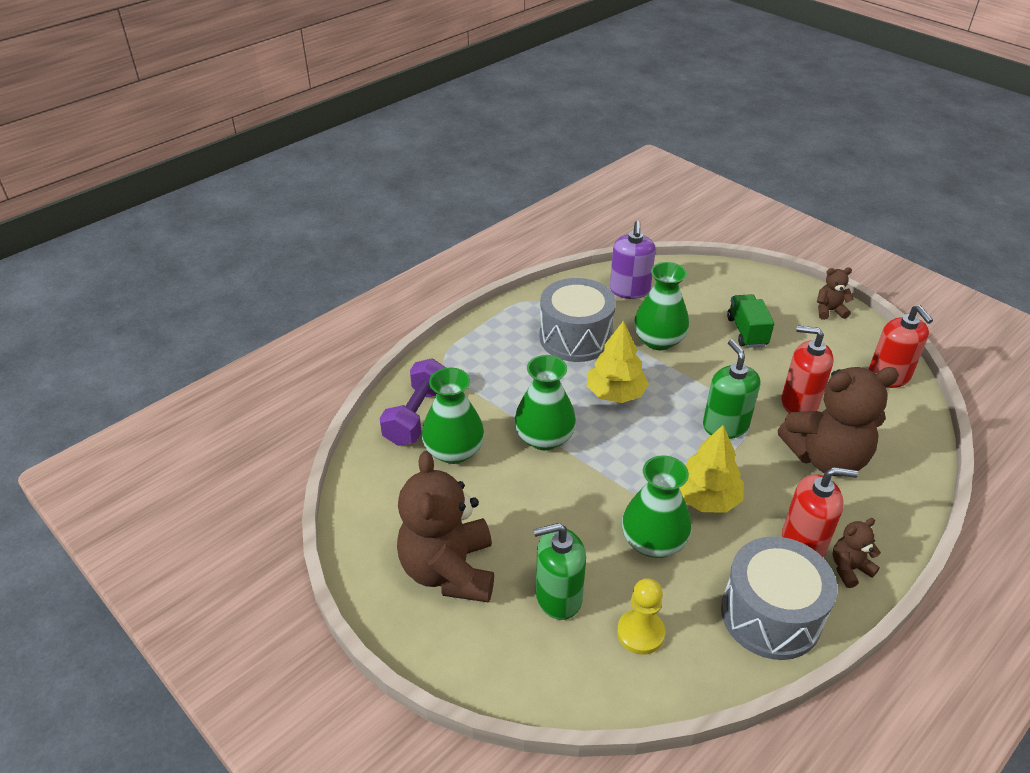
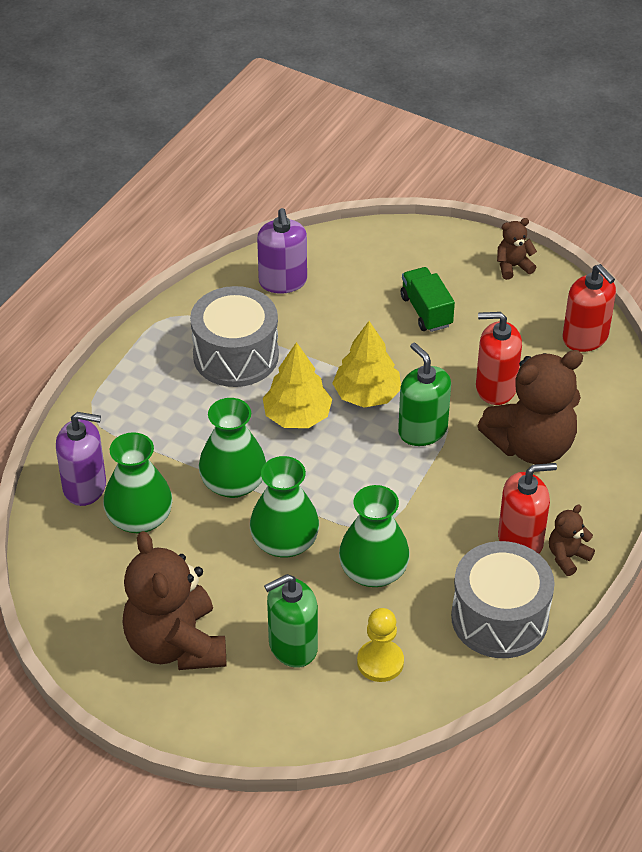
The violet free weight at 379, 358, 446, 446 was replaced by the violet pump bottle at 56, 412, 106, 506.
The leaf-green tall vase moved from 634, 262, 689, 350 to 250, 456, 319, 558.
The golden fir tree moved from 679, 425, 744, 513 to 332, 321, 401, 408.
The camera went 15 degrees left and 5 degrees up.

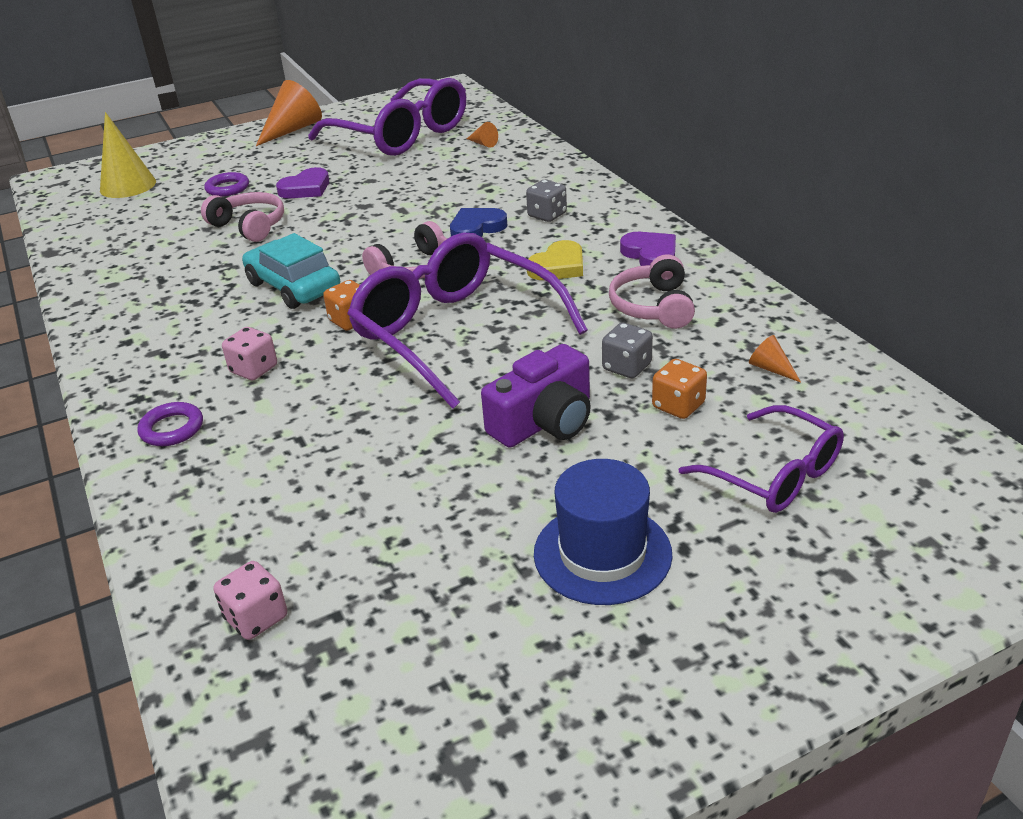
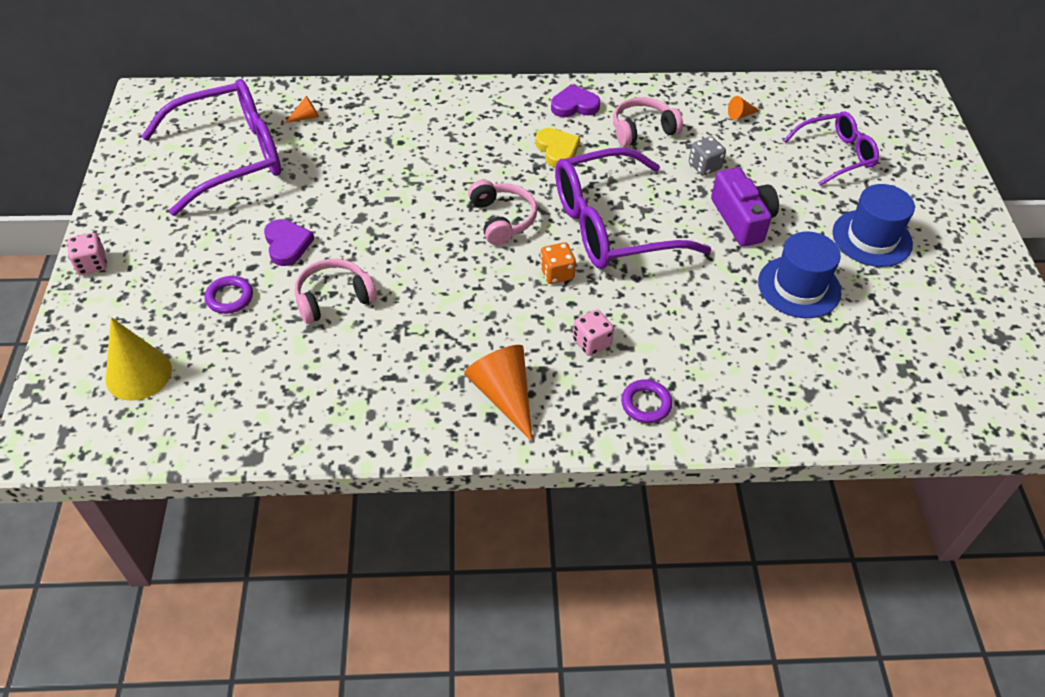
The pink dice moved from 213, 561, 287, 640 to 67, 233, 107, 275.
The turquoise automobile at 242, 233, 340, 309 disappeared.
The orange-coloured cone shape moved from 256, 80, 322, 146 to 464, 345, 532, 441.
The cobalt heart at 450, 208, 507, 237 disappeared.
The gray dice at 526, 180, 567, 222 disappeared.
The pink over-ear headphones at 609, 254, 695, 329 turned 135 degrees clockwise.
The orange-coloured dice at 652, 359, 707, 419 disappeared.
The cobalt tall hat at 758, 232, 841, 318 appeared.
The camera went 70 degrees left and 15 degrees up.

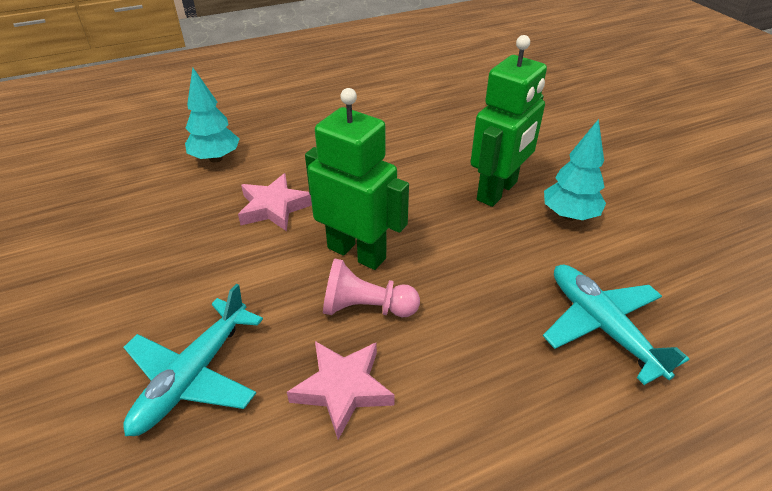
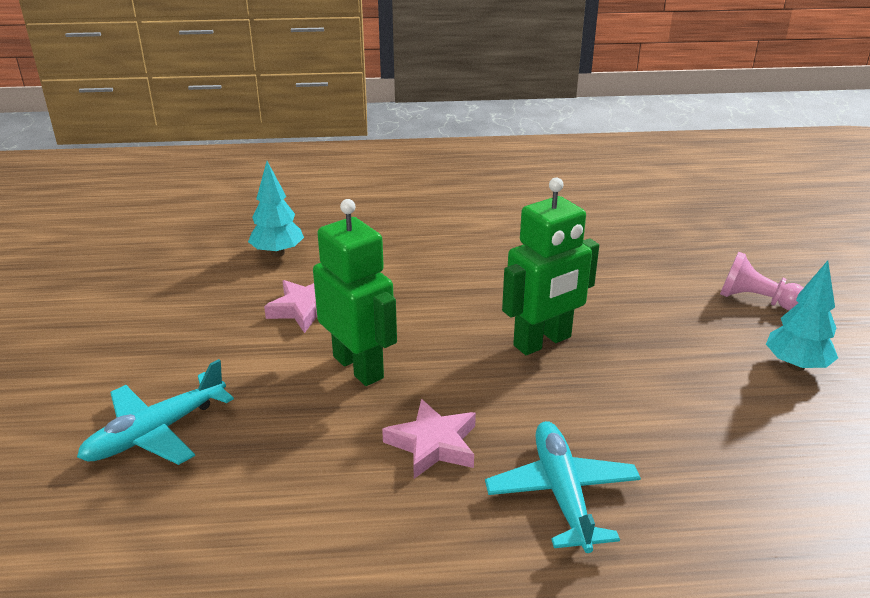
The pink star shape moved from 287, 341, 395, 440 to 382, 399, 476, 479.
The pink chess pawn moved from 323, 258, 420, 317 to 720, 251, 803, 310.
The turquoise fir tree moved from 544, 119, 606, 221 to 766, 261, 838, 371.
The camera went 20 degrees right and 10 degrees down.

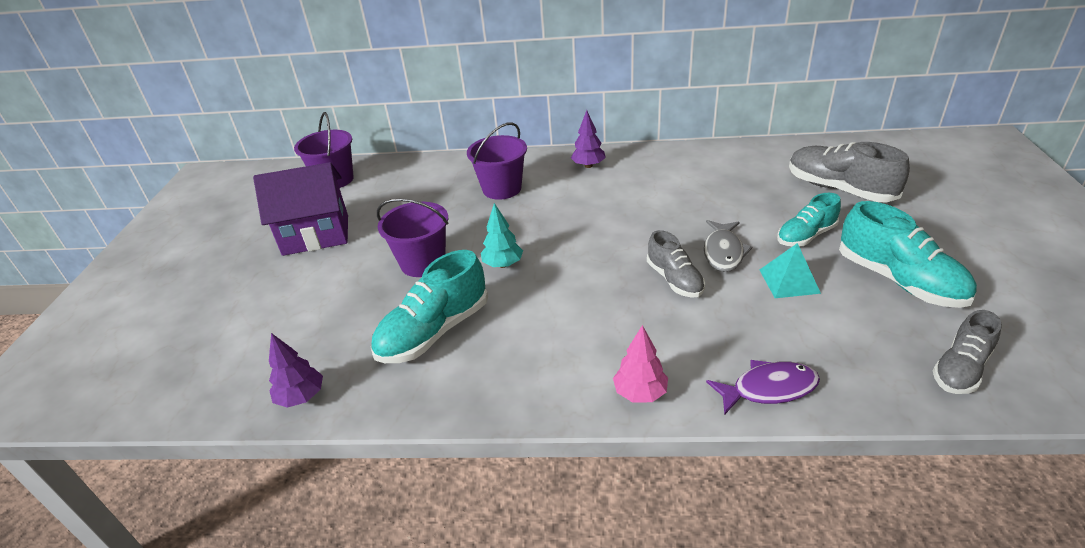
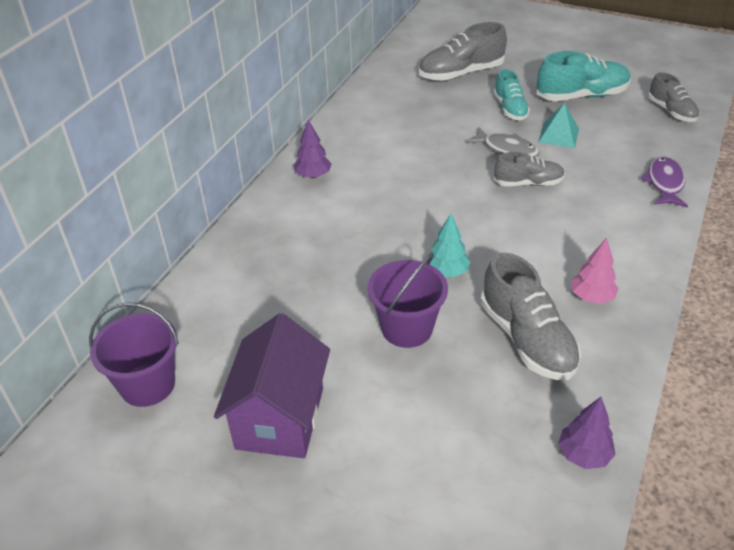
The turquoise sneaker at 371, 250, 488, 363 became the gray sneaker at 481, 253, 581, 380.
The violet pail at 467, 122, 527, 200 disappeared.
The pink fir tree moved from 613, 325, 668, 402 to 571, 238, 619, 304.
The camera went 70 degrees left and 5 degrees up.

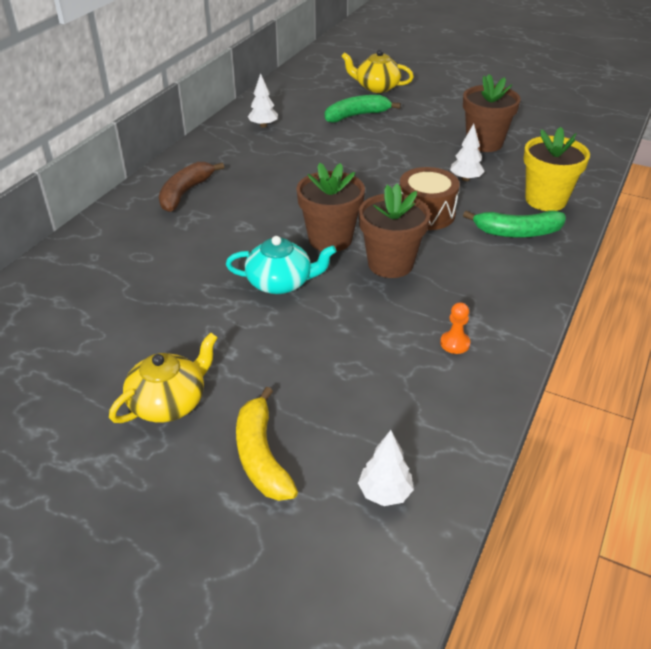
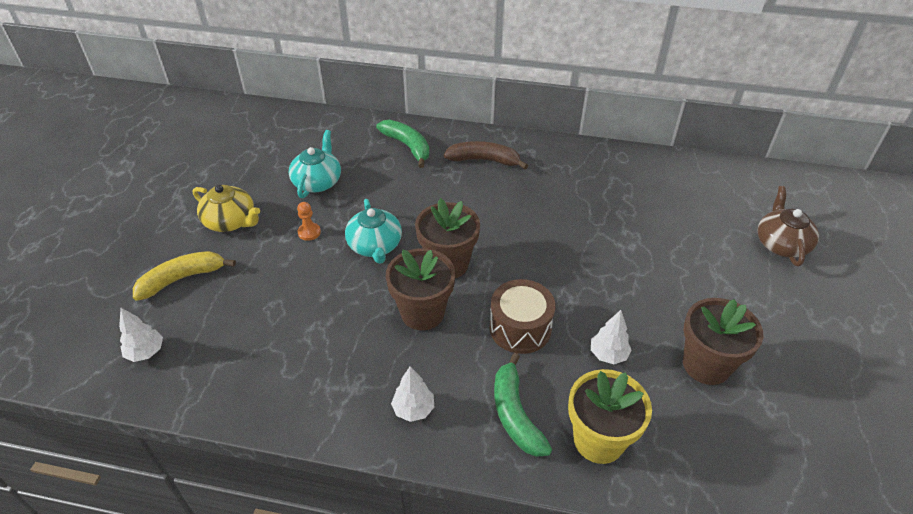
The pure white fir tree moved from 248, 73, 278, 128 to 391, 366, 434, 422.
The leaf-green toy banana moved from 325, 95, 401, 122 to 376, 120, 429, 168.
The golden teapot at 341, 49, 414, 93 became the russet teapot at 758, 186, 819, 266.
The orange-coloured chess pawn moved from 440, 302, 470, 354 to 297, 202, 321, 241.
The turquoise teapot at 289, 130, 341, 198 appeared.
The camera went 75 degrees right and 5 degrees up.

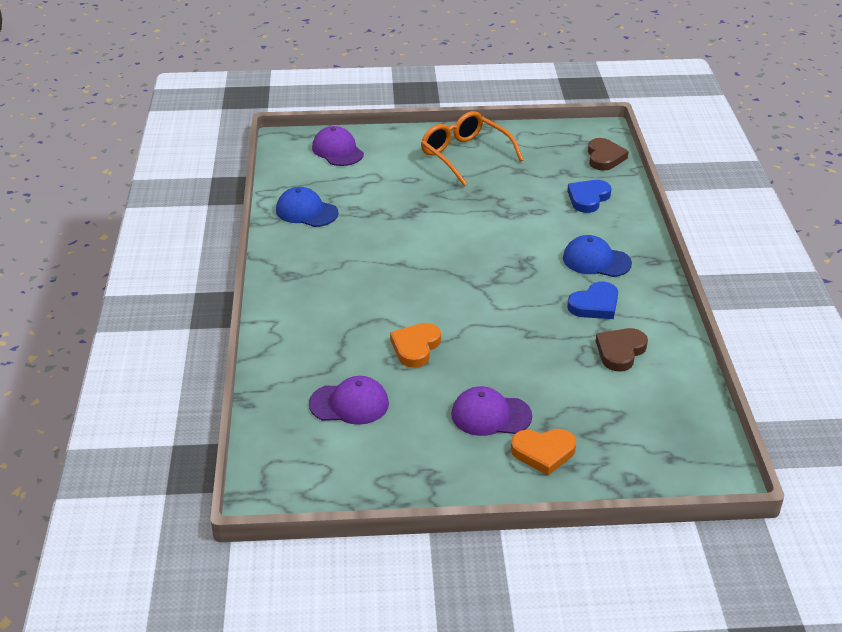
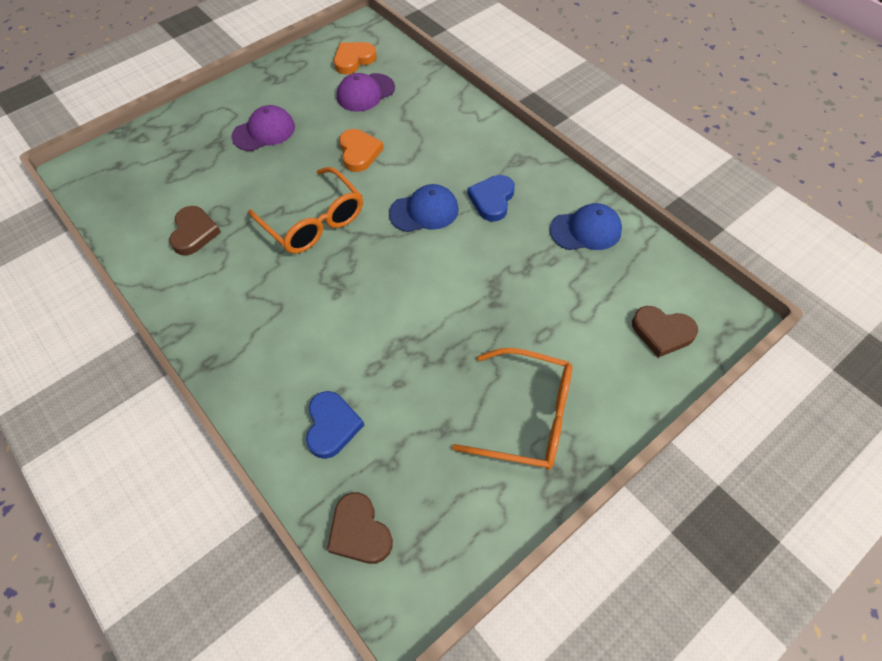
The violet cap at 312, 126, 364, 166 was replaced by the russet heart at 632, 306, 698, 358.
The orange-coloured heart moved from 511, 428, 576, 475 to 334, 42, 377, 74.
The cobalt cap moved from 563, 235, 632, 277 to 389, 184, 459, 232.
The cobalt heart moved from 567, 282, 618, 319 to 468, 175, 515, 222.
The orange-coloured glasses at 248, 167, 363, 254 appeared.
The camera went 145 degrees right and 20 degrees up.

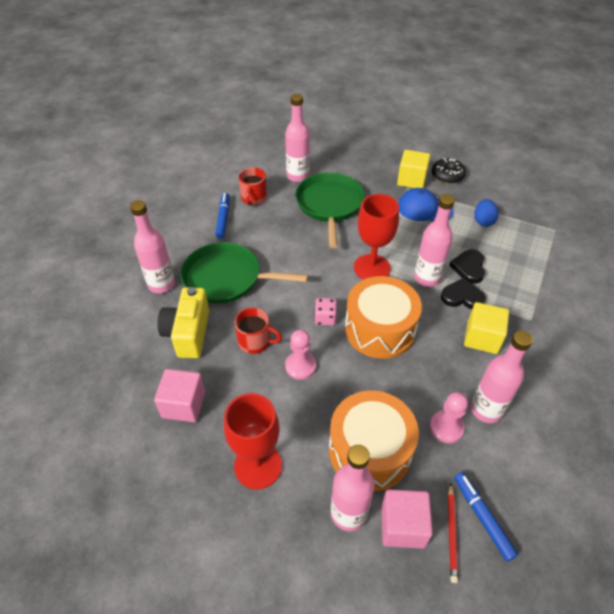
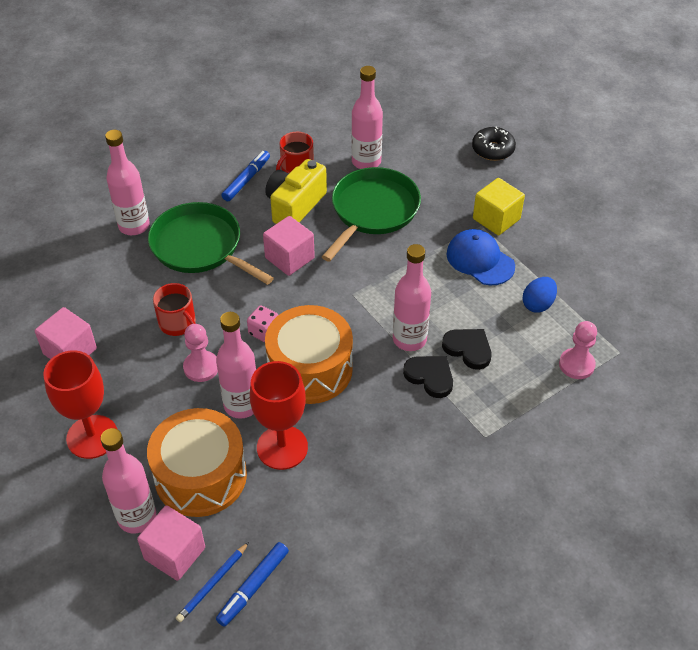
The golden photo camera moved from 158, 287, 209, 358 to 265, 159, 327, 224.
The scarlet wine glass moved from 354, 194, 399, 280 to 250, 361, 308, 470.
The pink chess pawn moved from 430, 392, 468, 443 to 559, 321, 597, 379.
The ebony donut moved from 431, 158, 466, 184 to 472, 127, 516, 161.
The scarlet wooden pencil at 448, 483, 458, 583 became the cobalt wooden pencil at 176, 542, 249, 622.
The ebony heart at 449, 250, 485, 284 turned 90 degrees clockwise.
The cobalt marker at 454, 472, 518, 561 turned 150 degrees counterclockwise.
The golden block at 464, 302, 509, 354 disappeared.
The pink flask moved from 471, 331, 533, 423 to 216, 312, 256, 419.
The pink block at 263, 216, 315, 276 appeared.
The camera went 30 degrees right and 0 degrees up.

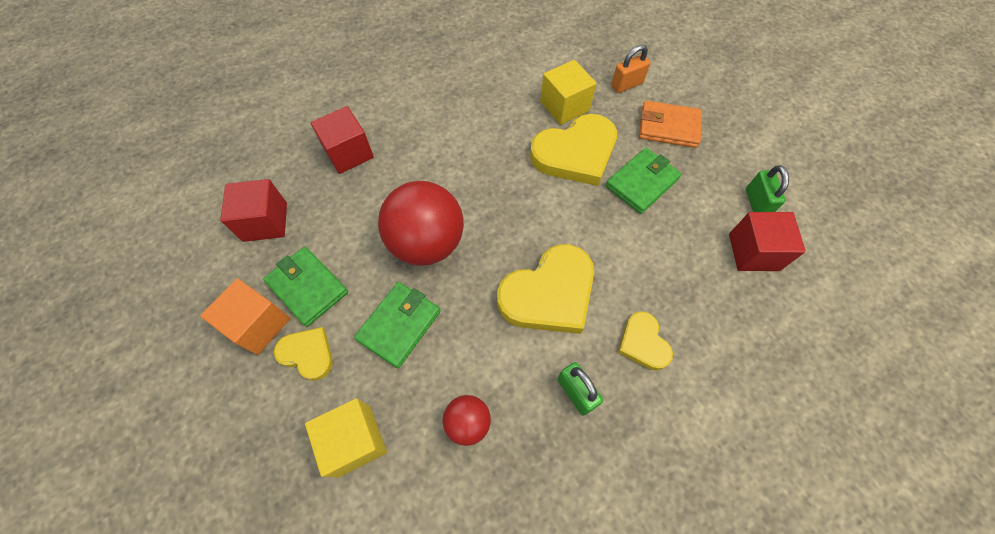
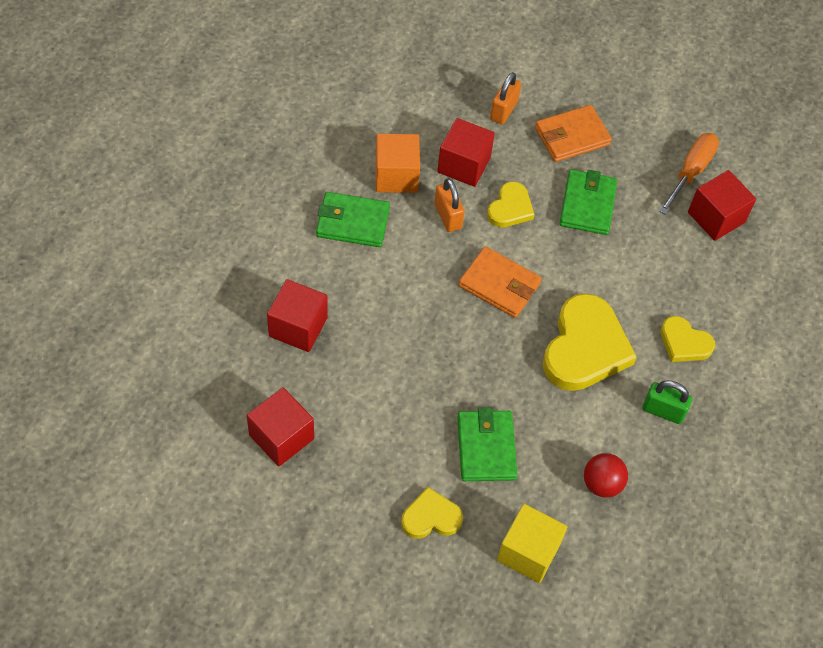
The orange-coloured block moved from 200, 278, 291, 355 to 375, 134, 420, 193.
The leaf-green billfold moved from 263, 247, 348, 327 to 316, 192, 390, 247.
The scarlet ball at 378, 181, 464, 266 disappeared.
The golden heart at 530, 114, 617, 186 changed to 0.54 times the size.
The golden block at 540, 60, 596, 125 became the scarlet block at 437, 118, 495, 187.
The leaf-green lock at 746, 165, 789, 212 was replaced by the orange-coloured hand screwdriver at 659, 133, 719, 214.
The orange-coloured lock at 434, 178, 465, 232 appeared.
The orange-coloured billfold at 459, 246, 542, 318 appeared.
The camera went 40 degrees left and 5 degrees down.

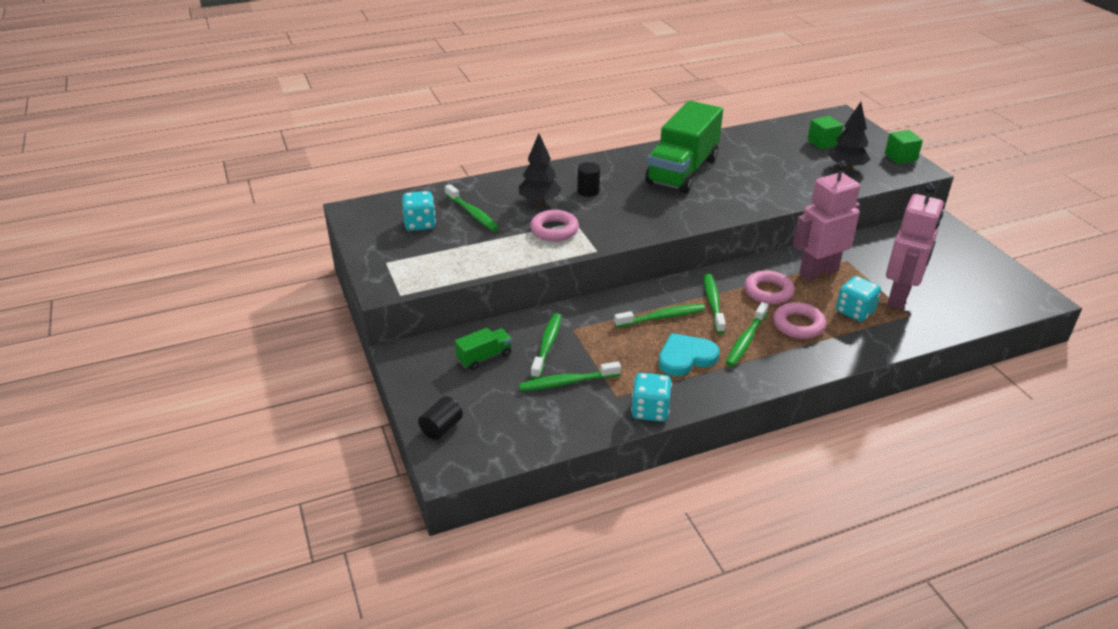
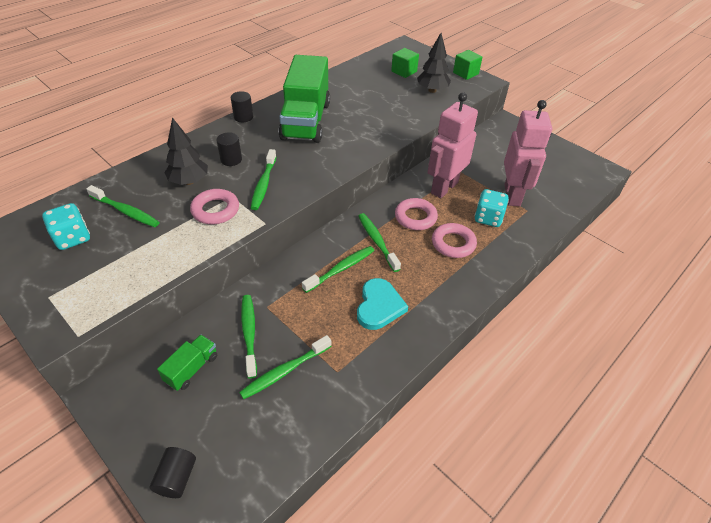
The turquoise dice at 631, 373, 672, 422 disappeared.
The turquoise heart at 658, 333, 719, 376 turned 150 degrees clockwise.
The leaf-green tooth brush moved from 726, 302, 769, 367 to 251, 149, 276, 210.
The ebony cylinder shape at 231, 91, 253, 122 appeared.
The camera went 25 degrees left and 10 degrees up.

